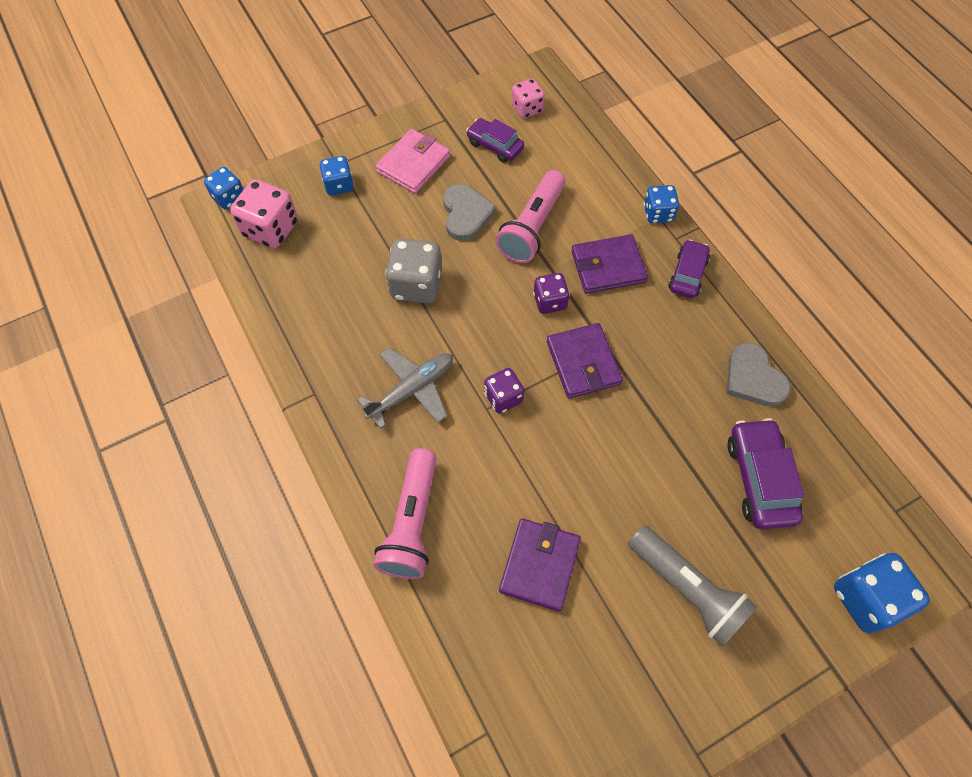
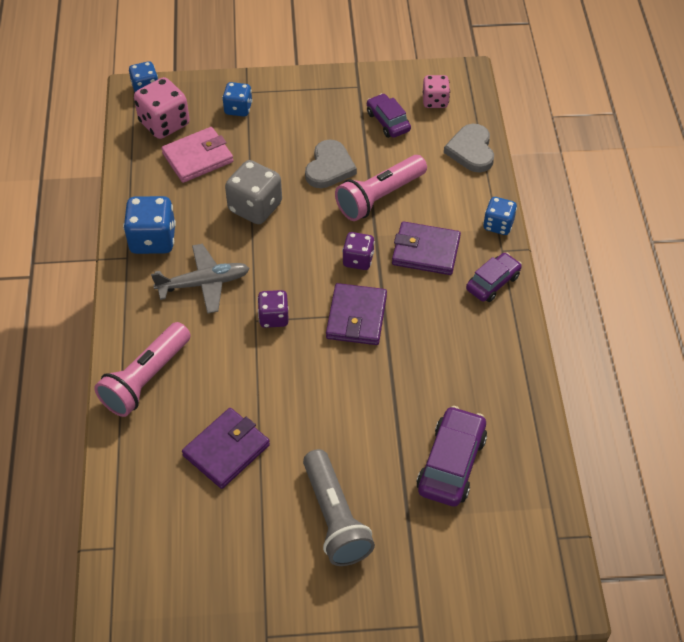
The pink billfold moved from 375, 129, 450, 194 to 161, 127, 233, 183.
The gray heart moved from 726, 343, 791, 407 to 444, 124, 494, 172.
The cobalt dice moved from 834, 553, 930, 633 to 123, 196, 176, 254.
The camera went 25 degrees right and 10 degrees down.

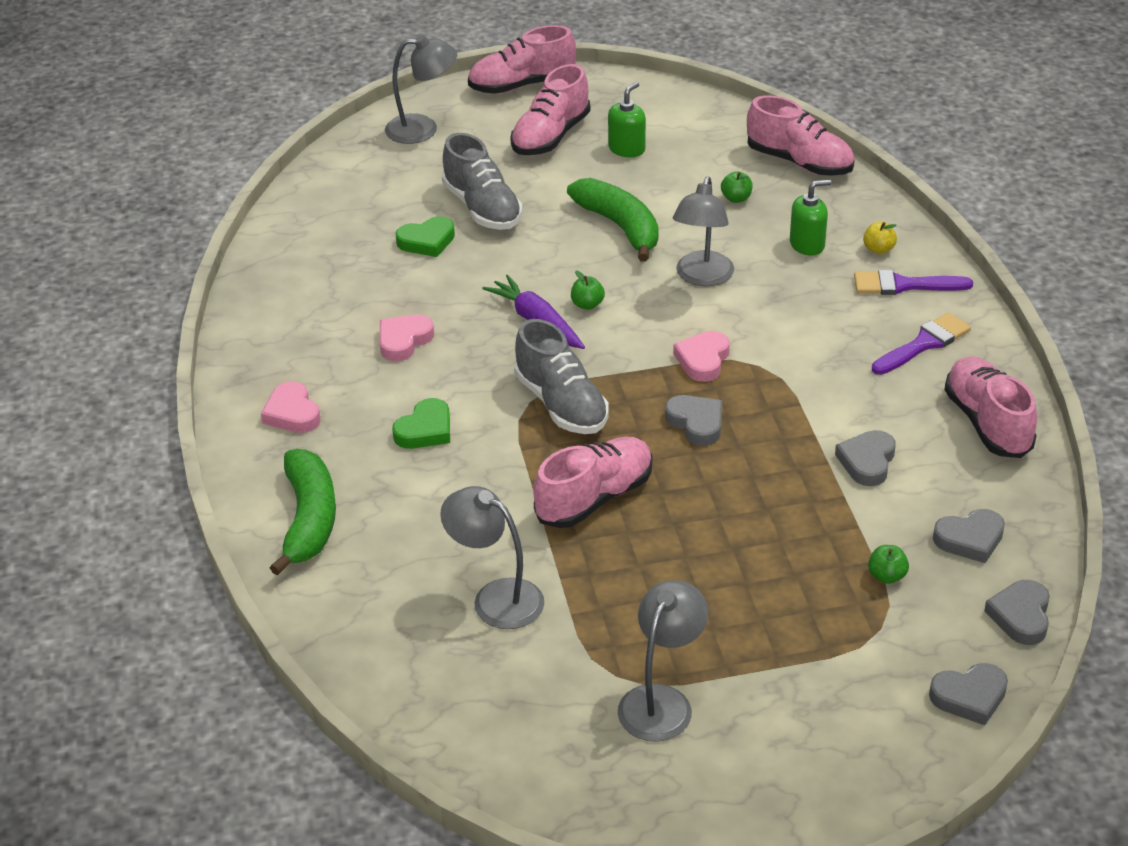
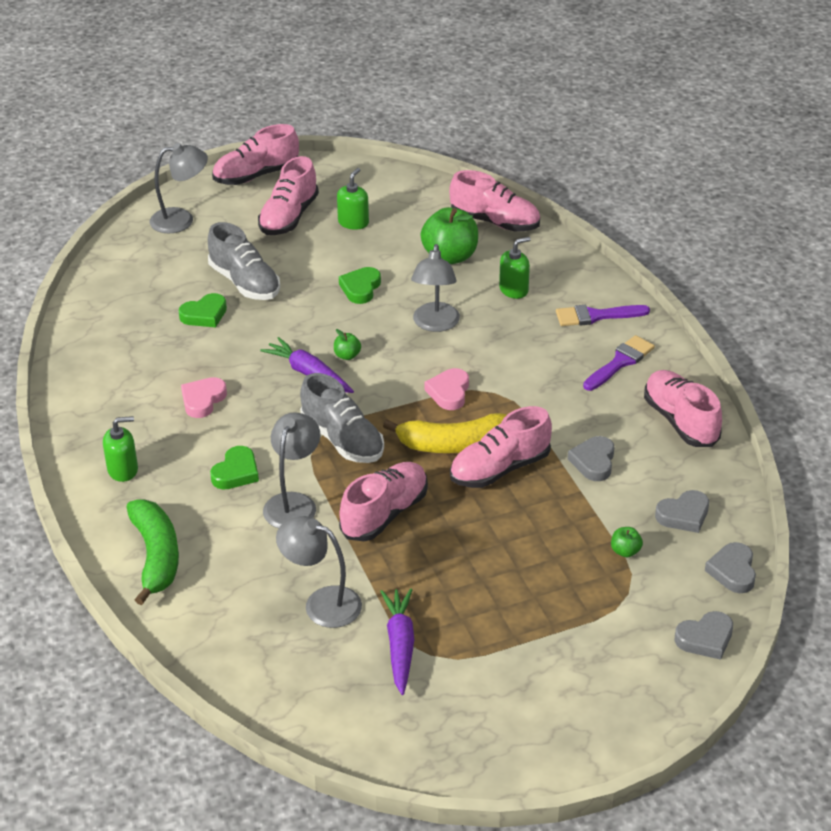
The pink heart at 261, 381, 321, 433 was replaced by the leaf-green pump bottle at 103, 416, 138, 482.
The leaf-green toy banana at 567, 178, 659, 262 was replaced by the leaf-green heart at 339, 267, 381, 304.
The gray lamp moved from 618, 580, 708, 742 to 263, 412, 320, 528.
The gray heart at 665, 395, 722, 446 was replaced by the golden toy banana at 383, 413, 507, 453.
The leaf-green toy apple at 721, 171, 753, 203 changed to 2.23 times the size.
The golden toy apple at 863, 222, 897, 254 disappeared.
The violet carrot at 380, 589, 415, 695 appeared.
The pink sneaker at 450, 406, 552, 488 appeared.
The camera went 10 degrees left and 0 degrees up.

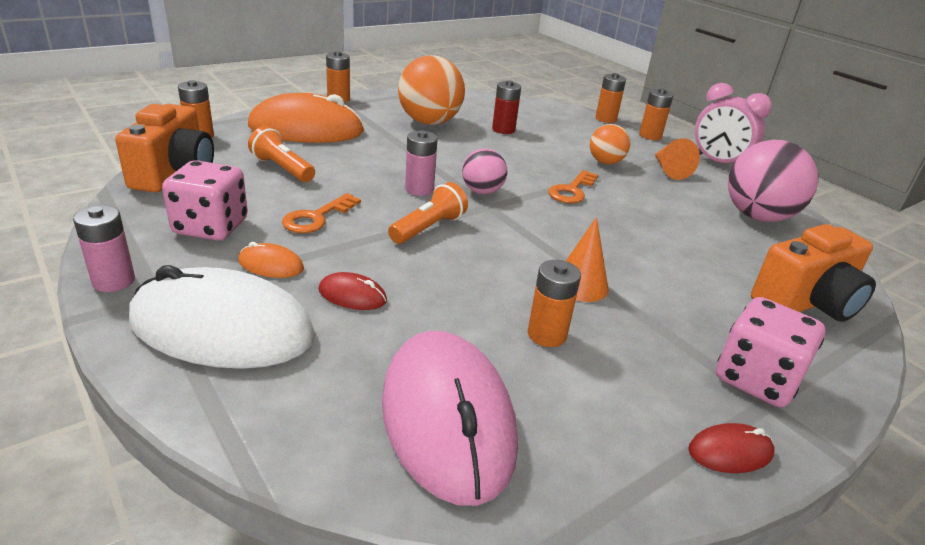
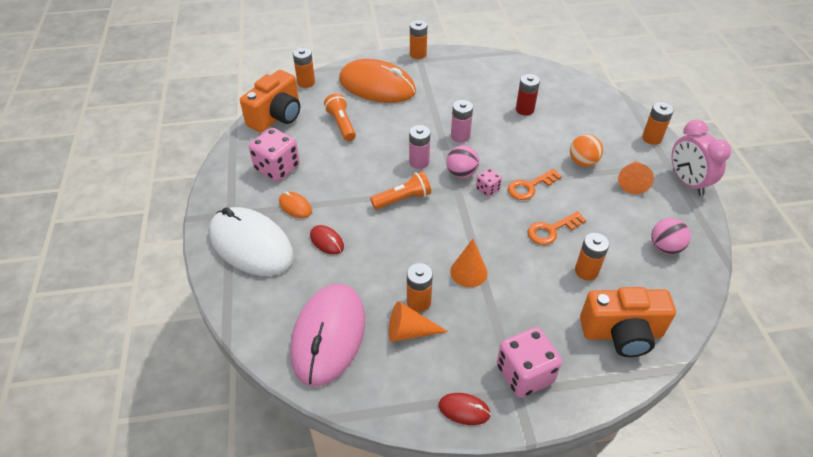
The pink battery moved from 73, 205, 135, 292 to 451, 100, 473, 143.
The orange-coloured door key moved from 282, 193, 361, 233 to 528, 211, 586, 245.
The orange-coloured ball at 398, 55, 465, 125 disappeared.
The orange-coloured battery moved from 595, 73, 626, 123 to 575, 233, 609, 280.
The pink ball at 728, 140, 818, 222 changed to 0.56 times the size.
The orange-coloured cone shape at 389, 301, 448, 342 appeared.
The pink dice at 476, 168, 502, 197 appeared.
The camera went 30 degrees right and 15 degrees up.

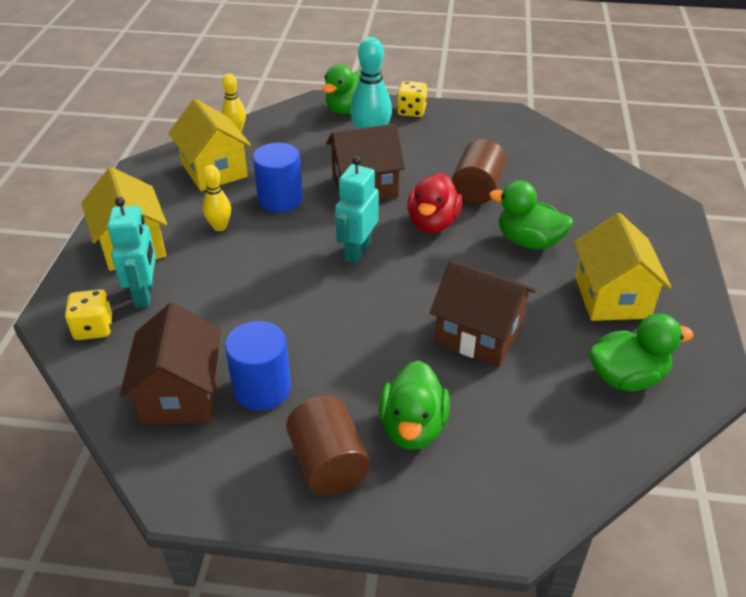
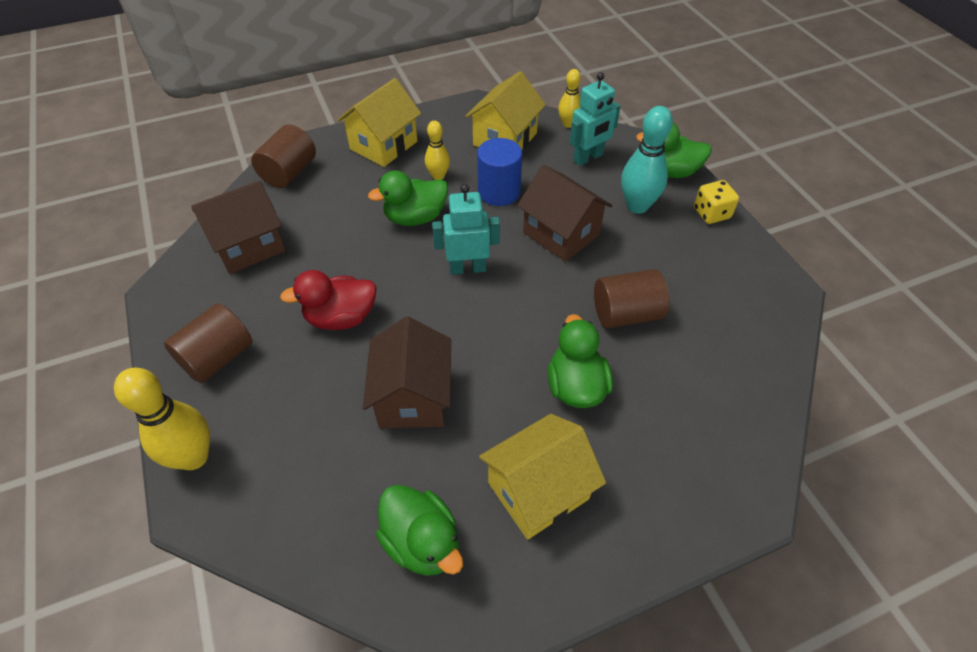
The golden dice at 65, 289, 112, 340 was replaced by the russet cylinder shape at 251, 124, 316, 188.
The turquoise robot figure moved from 107, 197, 156, 308 to 569, 72, 621, 166.
The cobalt cylinder shape at 225, 321, 291, 411 disappeared.
The leaf-green rubber duck moved from 379, 360, 450, 450 to 368, 170, 448, 226.
The scarlet rubber duck moved from 407, 173, 462, 233 to 280, 270, 377, 330.
The golden skittle at 114, 368, 210, 470 appeared.
The camera went 60 degrees right and 10 degrees up.

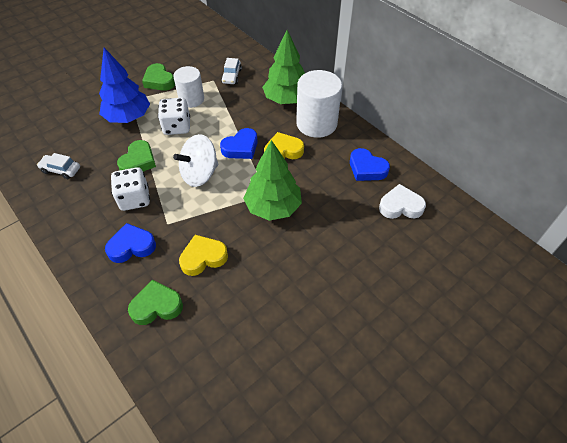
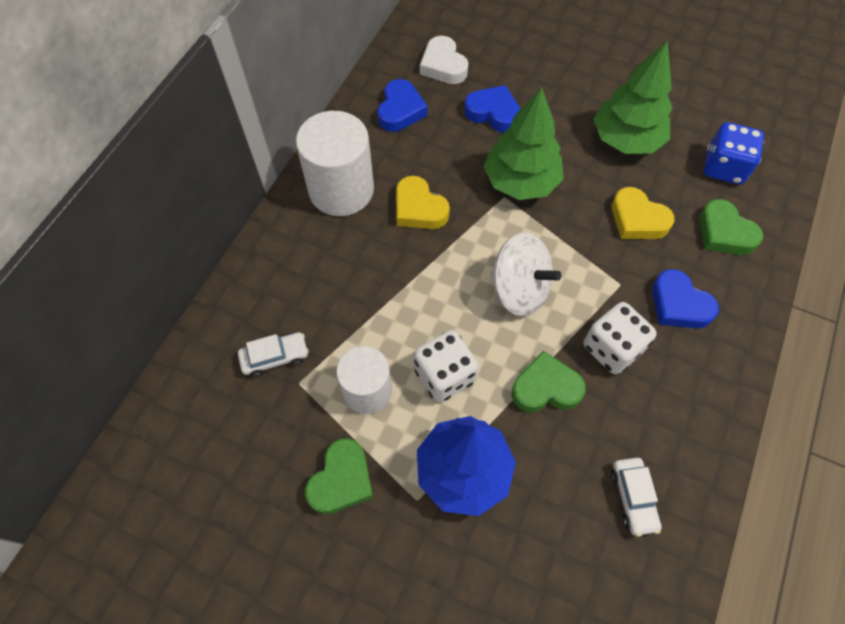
The cobalt heart moved from 220, 128, 258, 159 to 464, 85, 521, 133.
The leaf-green fir tree moved from 262, 30, 305, 104 to 593, 41, 672, 154.
The cobalt dice at 704, 122, 764, 184 appeared.
The camera went 115 degrees left and 10 degrees up.

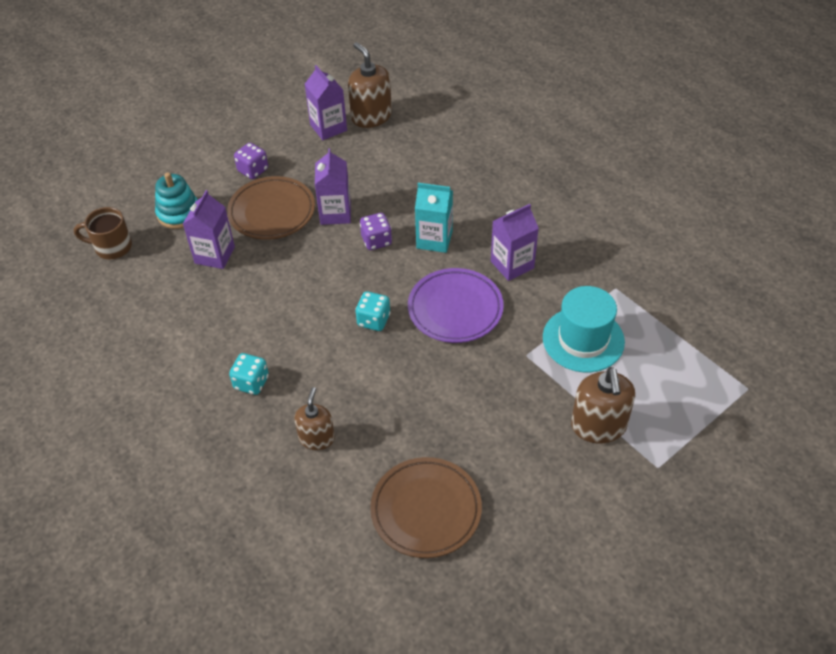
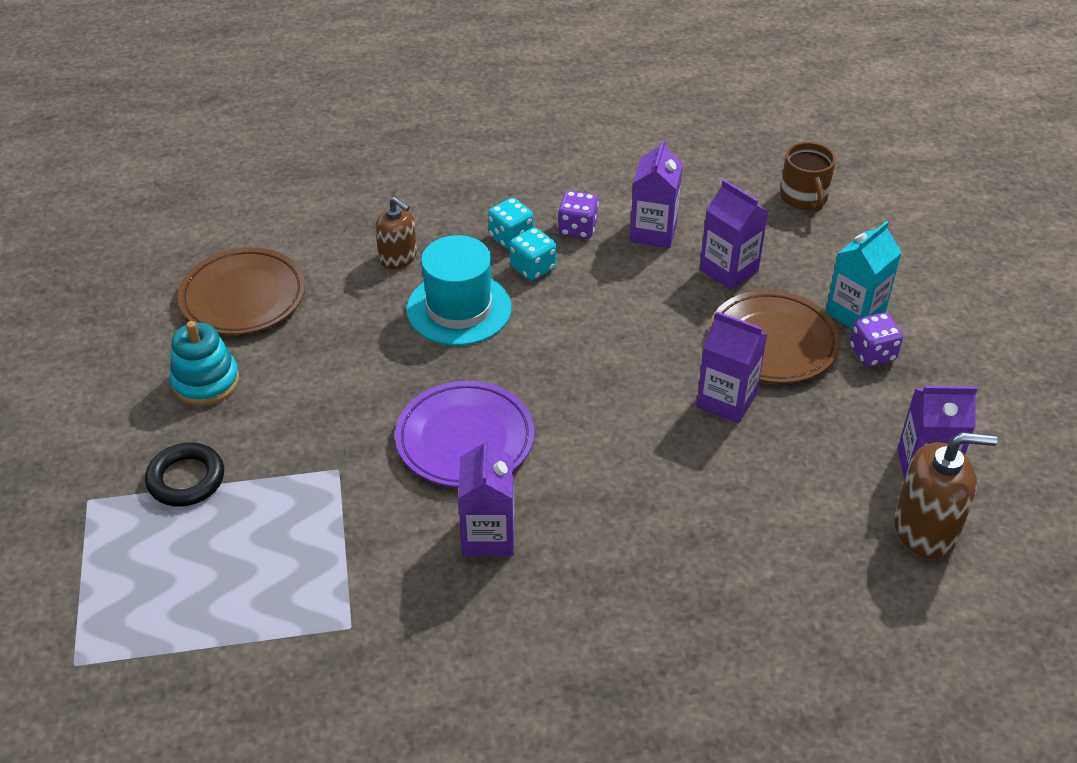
The russet coffee mug at 74, 207, 132, 259 turned 135 degrees clockwise.
The turquoise stacking rings moved from 155, 172, 198, 229 to 169, 321, 240, 406.
The turquoise dice moved from 355, 291, 391, 331 to 510, 228, 556, 281.
The violet dice moved from 360, 213, 392, 250 to 558, 191, 599, 239.
The turquoise juice carton moved from 415, 183, 453, 253 to 825, 221, 902, 329.
The turquoise tall hat moved from 543, 286, 625, 372 to 406, 235, 512, 346.
The russet pump bottle at 571, 367, 635, 443 was replaced by the ebony torus at 145, 442, 224, 507.
The violet juice carton at 630, 139, 683, 248 appeared.
The camera went 120 degrees right and 5 degrees down.

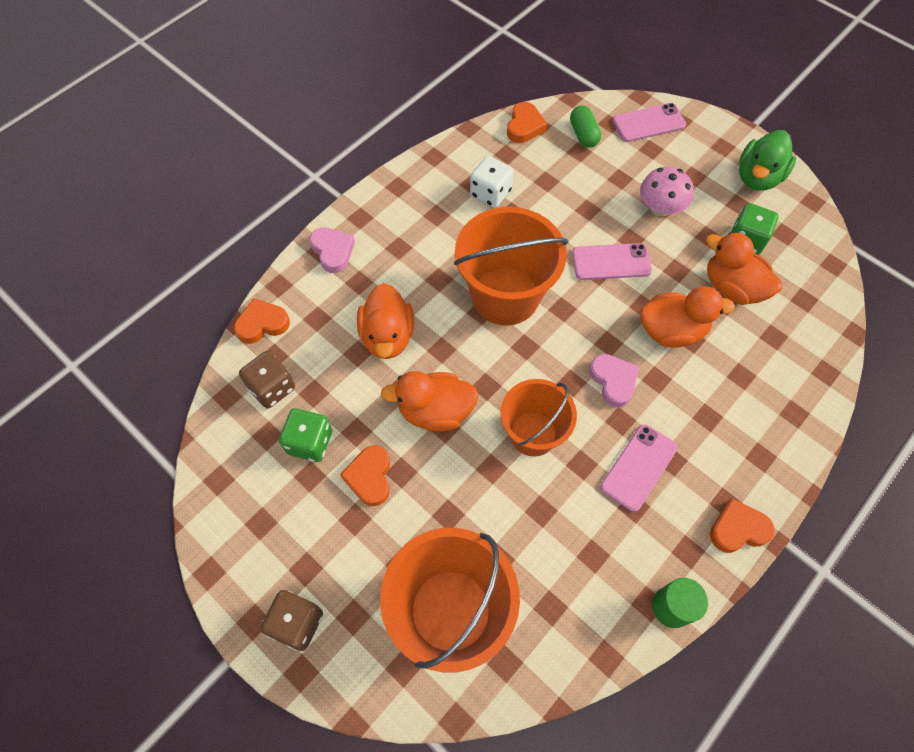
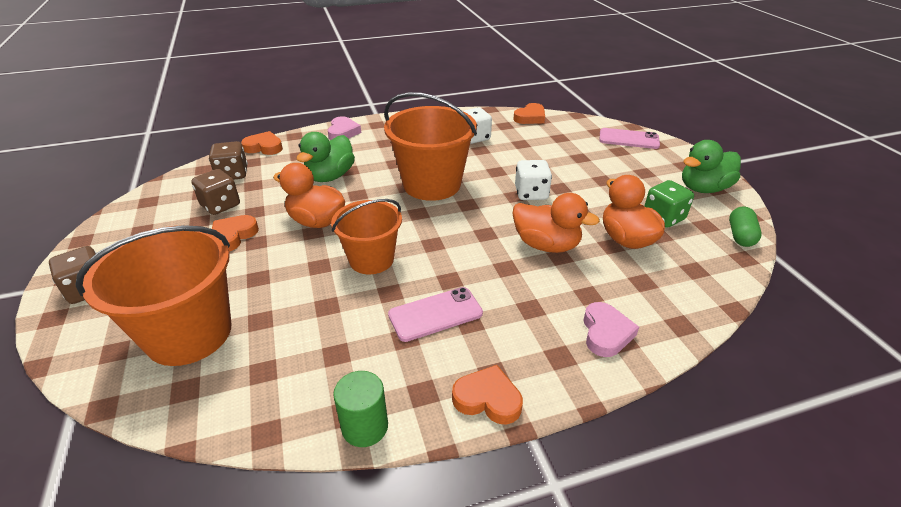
The leaf-green dice at 279, 408, 332, 462 became the russet dice at 191, 169, 240, 215.
The orange-coloured rubber duck at 357, 283, 414, 359 became the leaf-green rubber duck at 297, 132, 355, 182.
The leaf-green pill shape moved from 570, 106, 601, 148 to 729, 207, 762, 247.
The pink mobile phone at 572, 243, 652, 280 was replaced by the pure white dice at 515, 160, 552, 200.
The pink heart moved from 589, 354, 639, 407 to 583, 302, 639, 357.
The pink fungus at 640, 167, 694, 217 disappeared.
The camera went 30 degrees right and 25 degrees down.

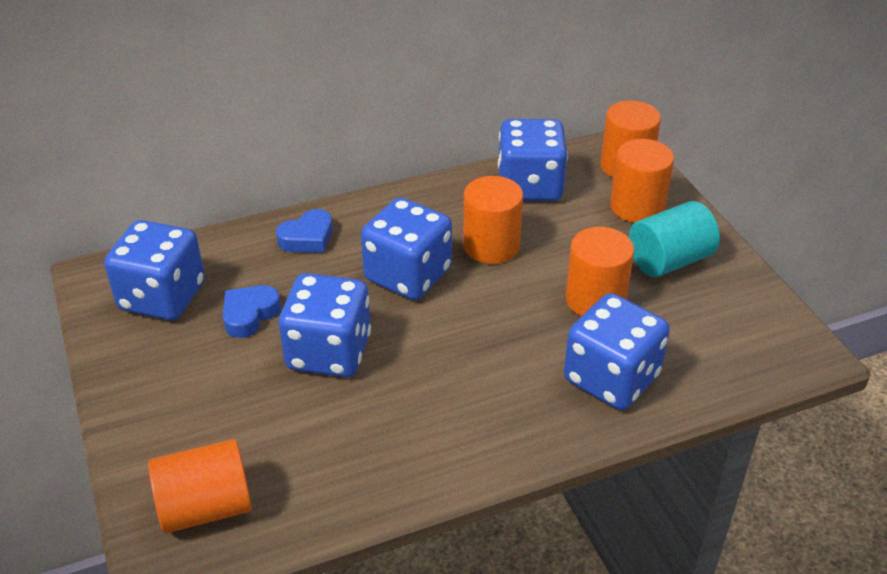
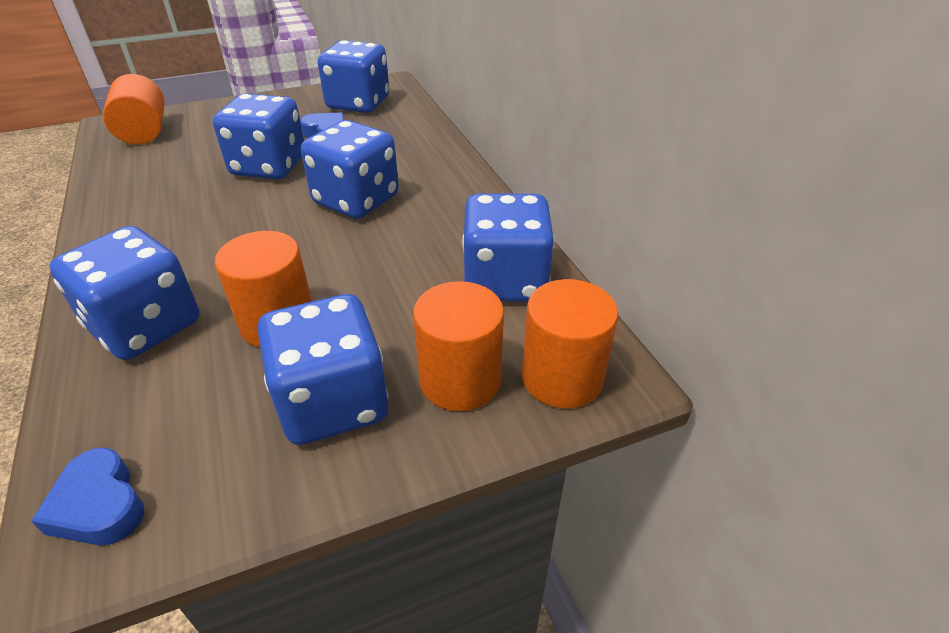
The cobalt heart moved from 276, 209, 333, 253 to 31, 447, 144, 545.
The orange-coloured cylinder shape at 463, 176, 523, 264 disappeared.
The turquoise cylinder shape at 628, 201, 720, 277 was replaced by the cobalt dice at 258, 294, 388, 445.
The camera went 90 degrees right and 0 degrees up.

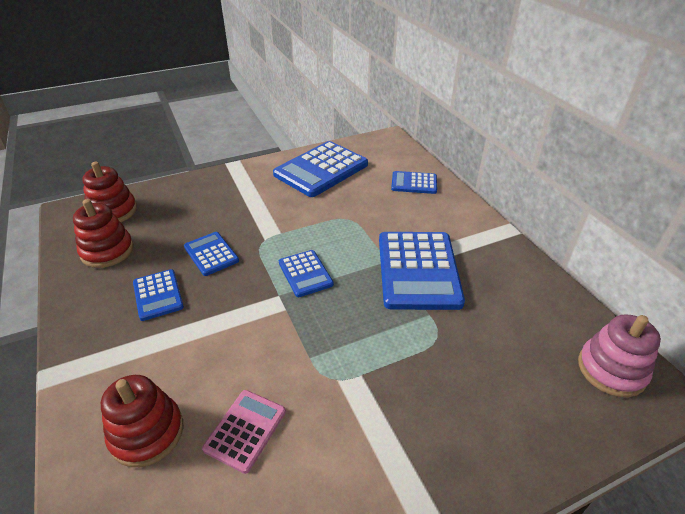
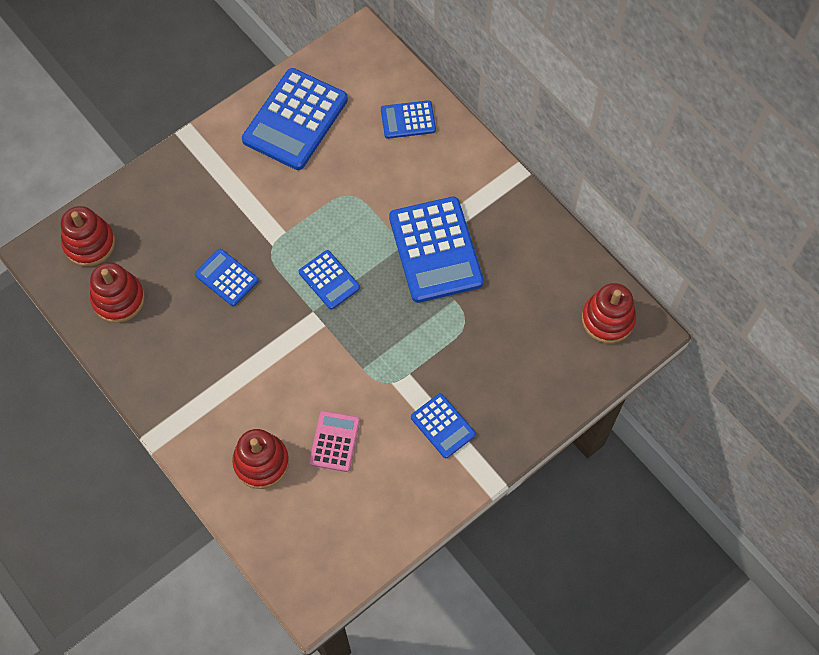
The cobalt pocket calculator moved from 133, 269, 184, 321 to 411, 393, 476, 458.
The pink stacking rings at 578, 314, 661, 397 became the scarlet stacking rings at 582, 283, 636, 343.
The camera went 15 degrees left and 25 degrees up.

